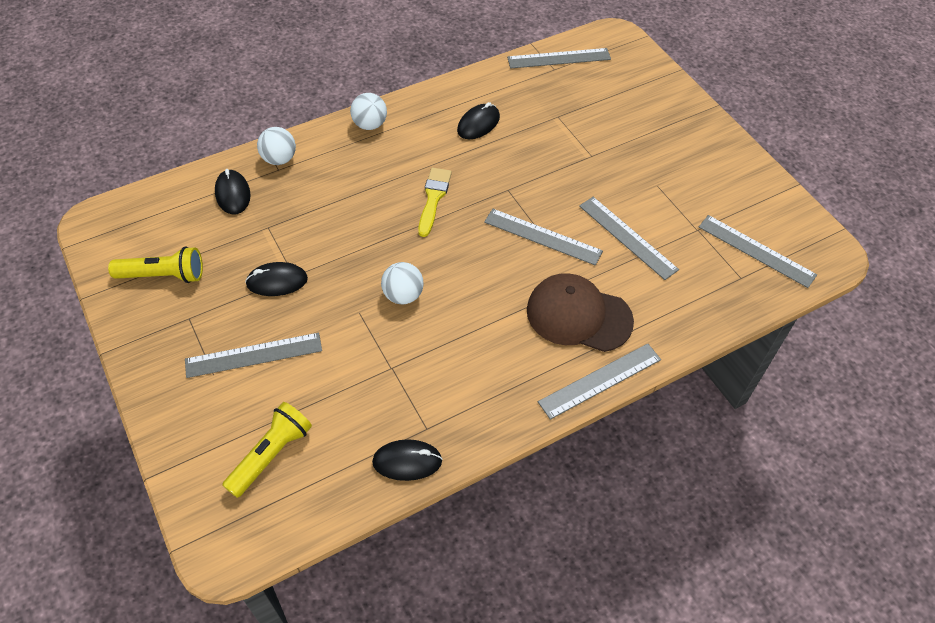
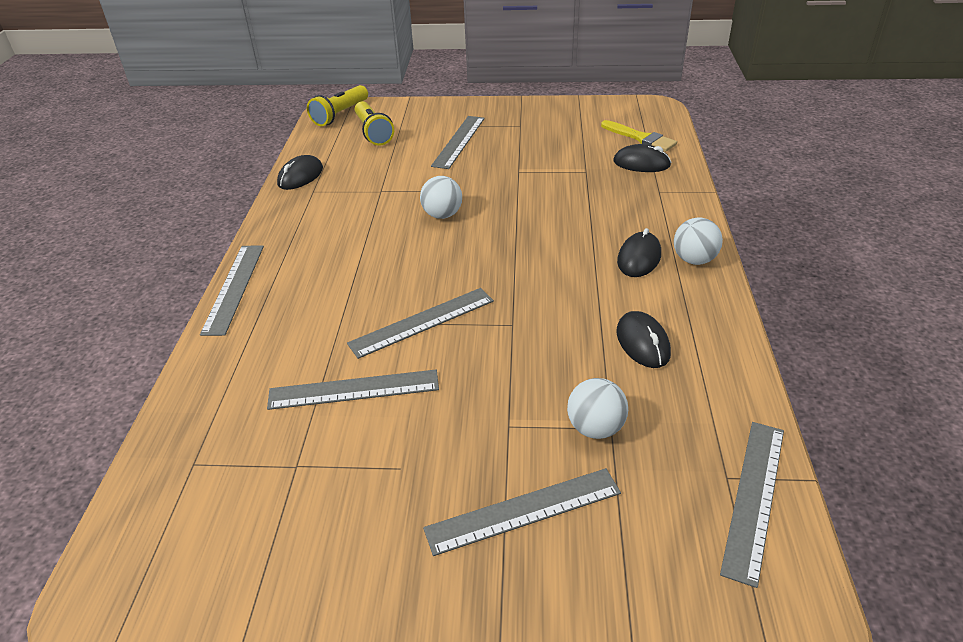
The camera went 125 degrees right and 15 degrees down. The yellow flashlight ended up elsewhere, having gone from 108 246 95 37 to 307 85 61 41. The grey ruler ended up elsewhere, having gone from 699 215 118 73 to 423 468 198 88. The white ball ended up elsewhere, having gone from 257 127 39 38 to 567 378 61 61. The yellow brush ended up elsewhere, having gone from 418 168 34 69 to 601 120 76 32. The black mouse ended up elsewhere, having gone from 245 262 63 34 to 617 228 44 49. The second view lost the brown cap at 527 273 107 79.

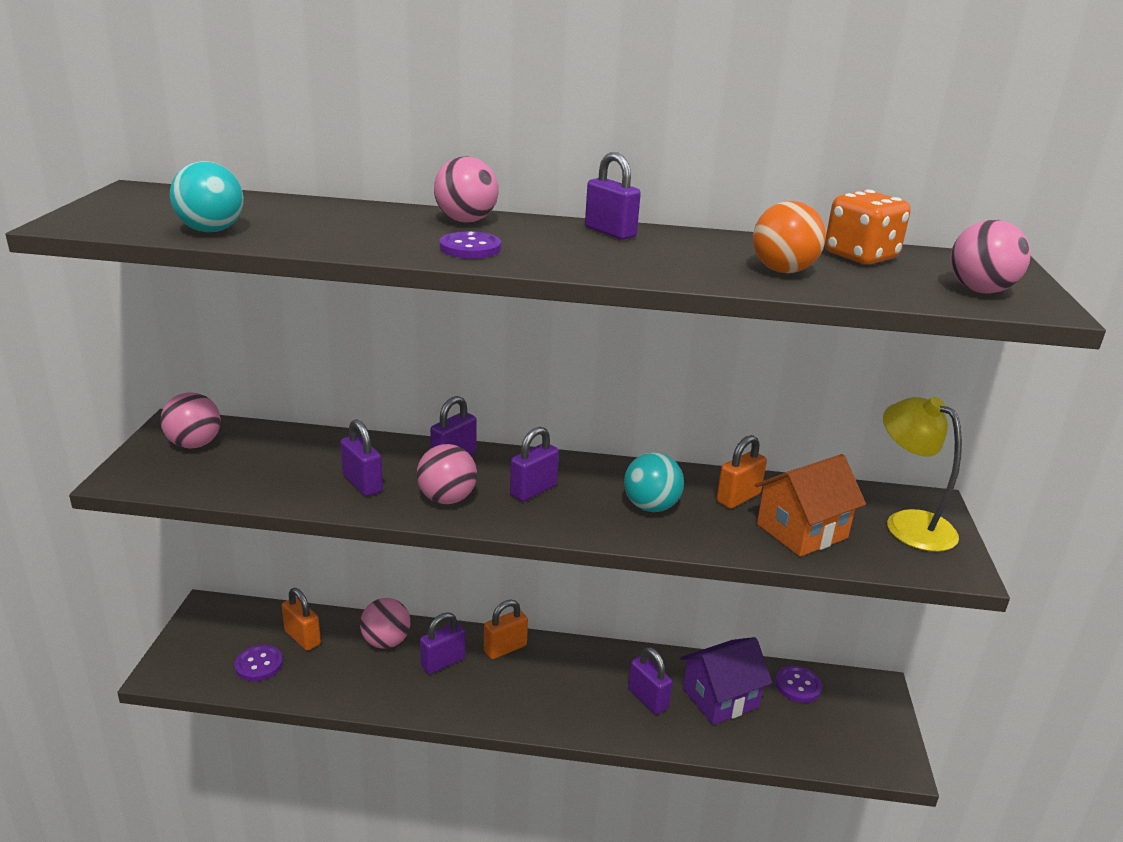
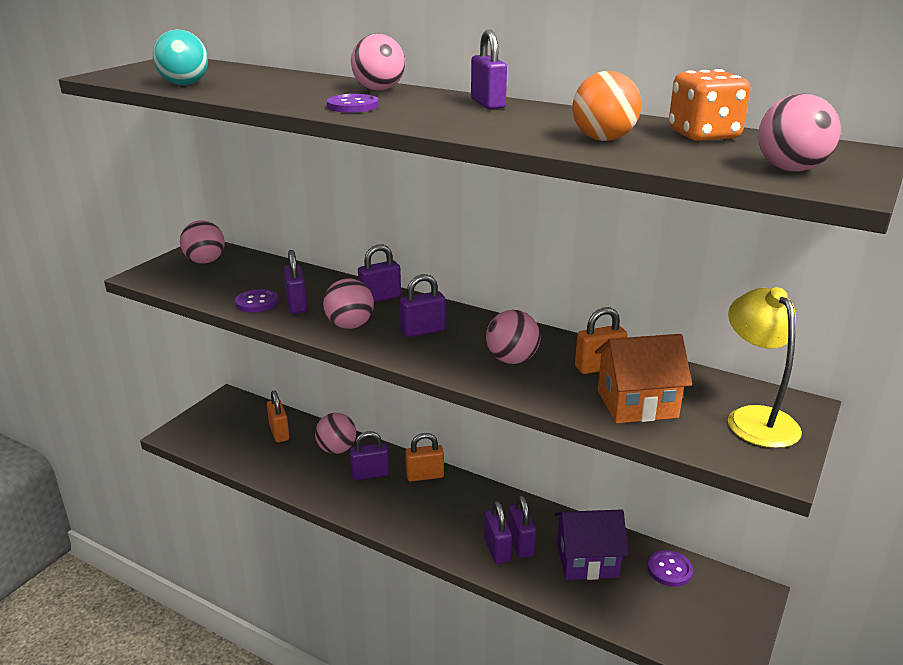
The camera went 25 degrees right and 0 degrees up. The purple button ended up elsewhere, having gone from 235 645 48 36 to 235 289 43 23. The second view gained the purple padlock at 484 501 28 63. What was the turquoise ball at 624 452 60 60 turned into the pink ball at 486 310 55 54.

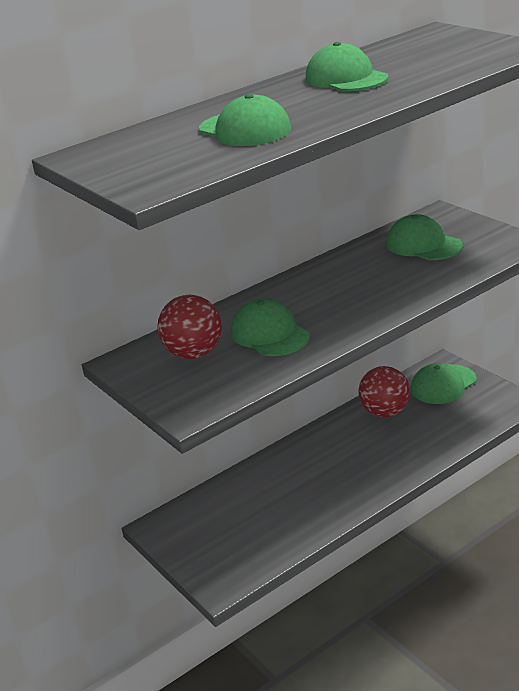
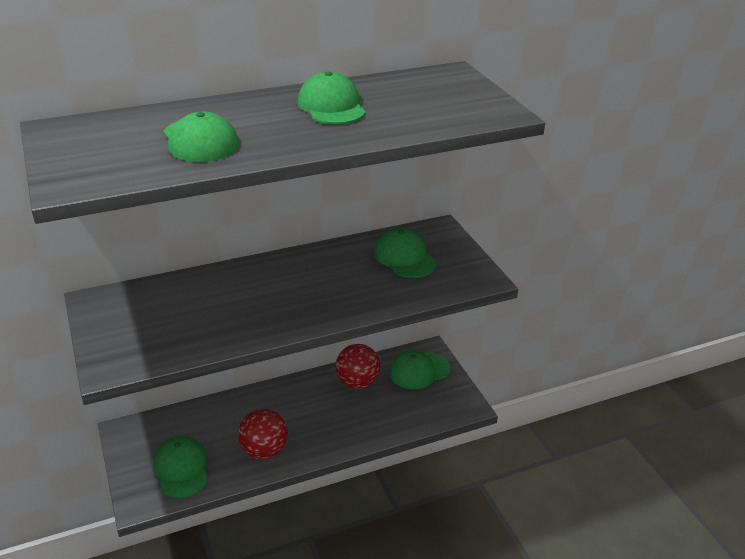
The camera went 10 degrees right and 5 degrees up. The green cap ended up elsewhere, having gone from 231 298 79 58 to 153 436 55 62. The red ball ended up elsewhere, having gone from 158 295 64 64 to 238 409 50 50.

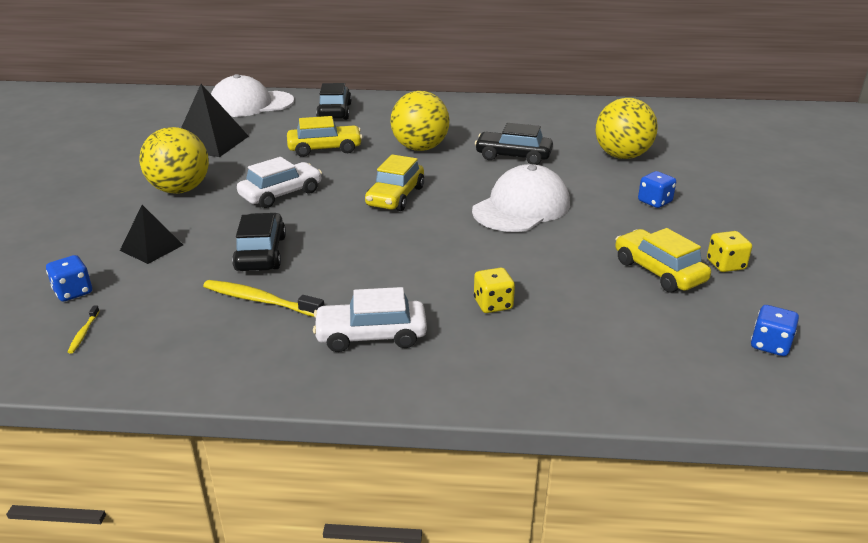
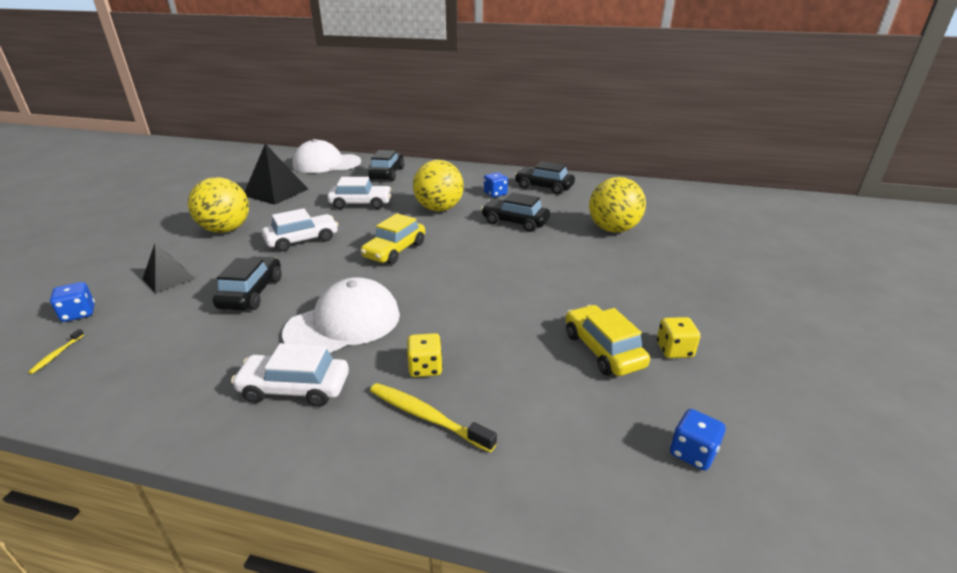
The camera went 10 degrees right and 0 degrees up. The white cap ended up elsewhere, having gone from 472 164 98 68 to 282 277 118 76. What was the yellow car at 287 116 76 41 turned into the white car at 327 177 66 32. The yellow toothbrush ended up elsewhere, having gone from 203 280 121 37 to 370 383 127 70. The blue dice ended up elsewhere, having gone from 638 171 38 37 to 484 172 24 25. The second view gained the black car at 515 161 60 33.

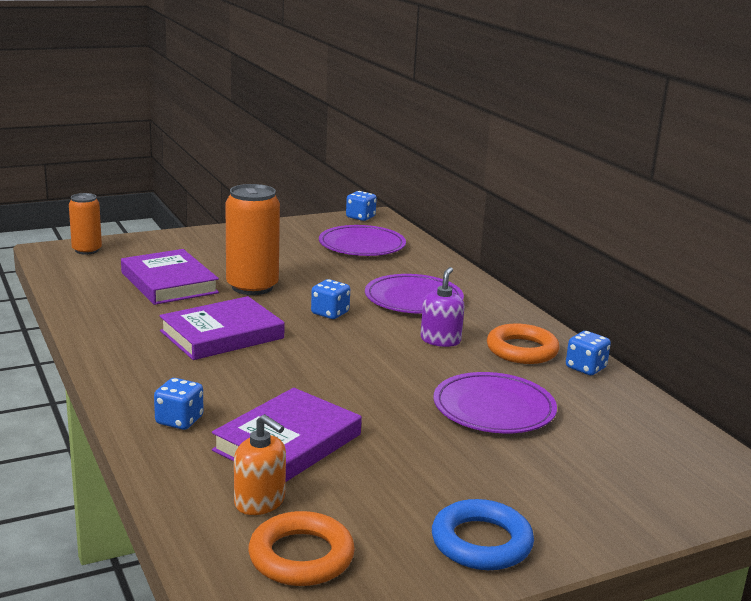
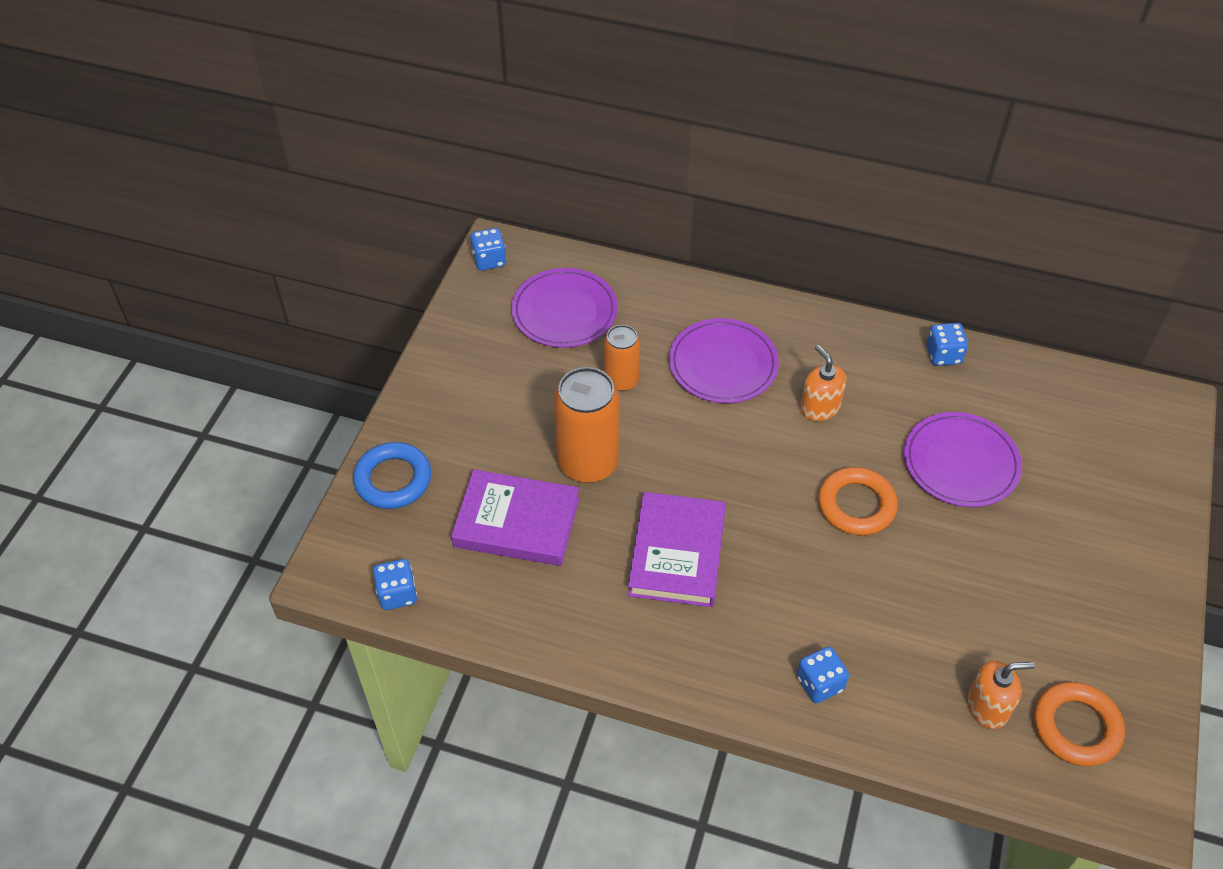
The camera went 45 degrees left and 30 degrees up. The blue ring ended up elsewhere, having gone from 432 499 102 71 to 353 442 78 67. The blue dice ended up elsewhere, having gone from 311 279 39 40 to 373 559 44 51. The orange can ended up elsewhere, having gone from 69 193 33 62 to 604 325 36 66. What was the purple soap dispenser at 420 267 45 80 turned into the orange soap dispenser at 800 345 46 76. The orange ring ended up elsewhere, having gone from 487 323 72 41 to 818 467 80 69. The second view lost the purple book at 212 388 150 94.

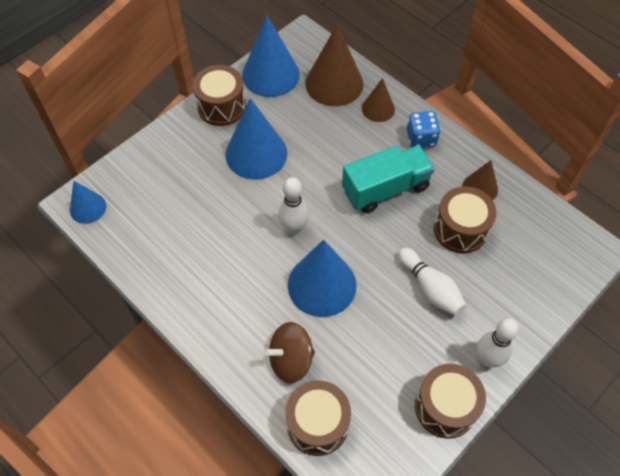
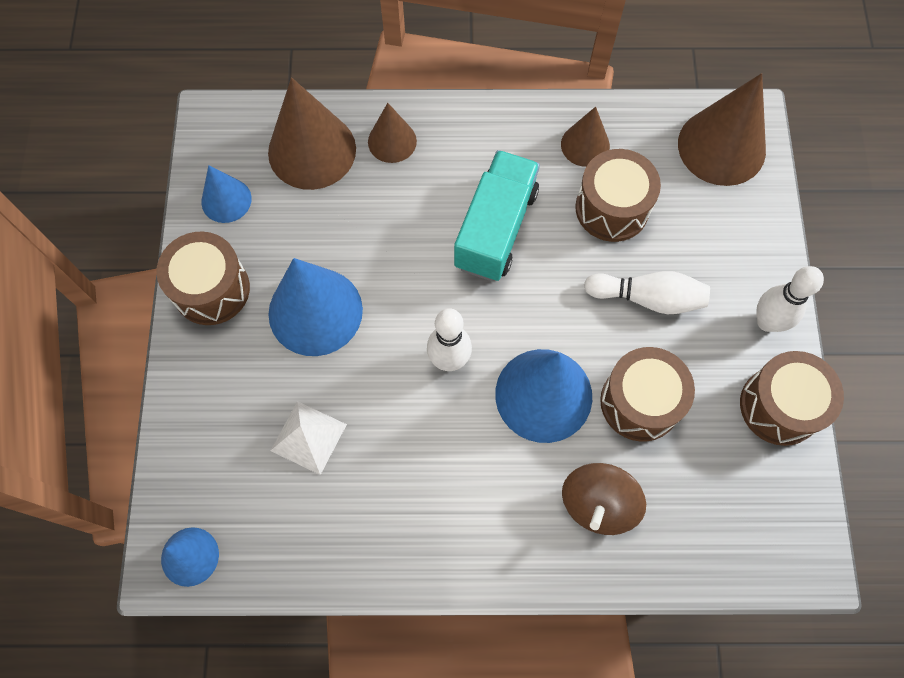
The camera went 45 degrees left and 10 degrees up. The size of the blue cone at 242 15 58 82 changed by a factor of 0.56. The second view gained the white pyramid at 270 401 77 74. The brown drum ended up elsewhere, having gone from 285 380 66 76 to 600 347 95 95. The second view gained the brown cone at 678 73 88 113. The second view lost the blue dice at 407 111 34 37.

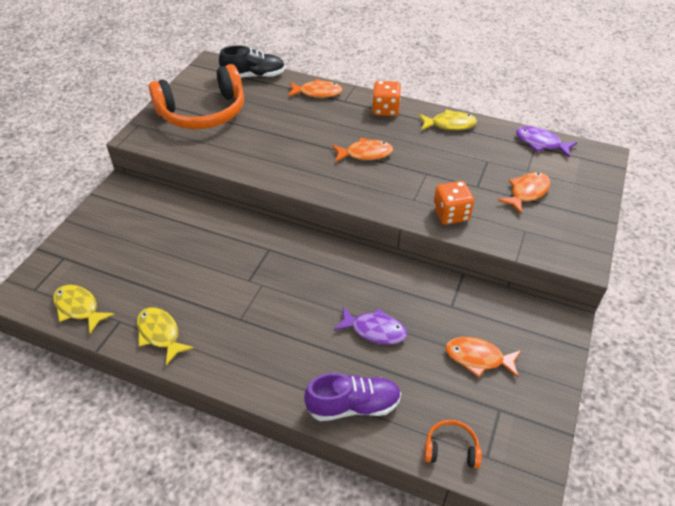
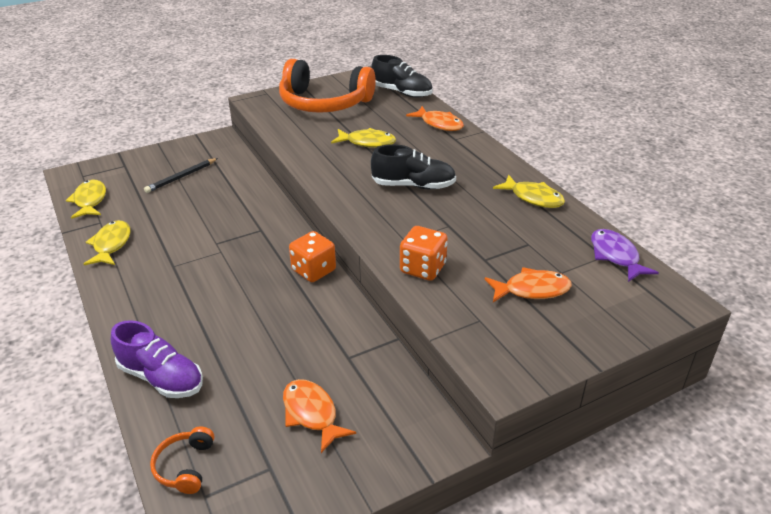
The camera went 40 degrees right and 10 degrees down. The second view gained the black pencil at 144 158 74 35. The orange headphones at 424 420 58 48 ended up facing another way, 135 degrees counterclockwise from before. The orange dice ended up elsewhere, having gone from 372 81 29 35 to 289 231 47 51. The second view gained the yellow fish at 331 128 65 20. Where the orange fish stood at 332 138 61 24, the black shoe came to stand at 371 144 85 45. The second view lost the purple fish at 333 307 74 38.

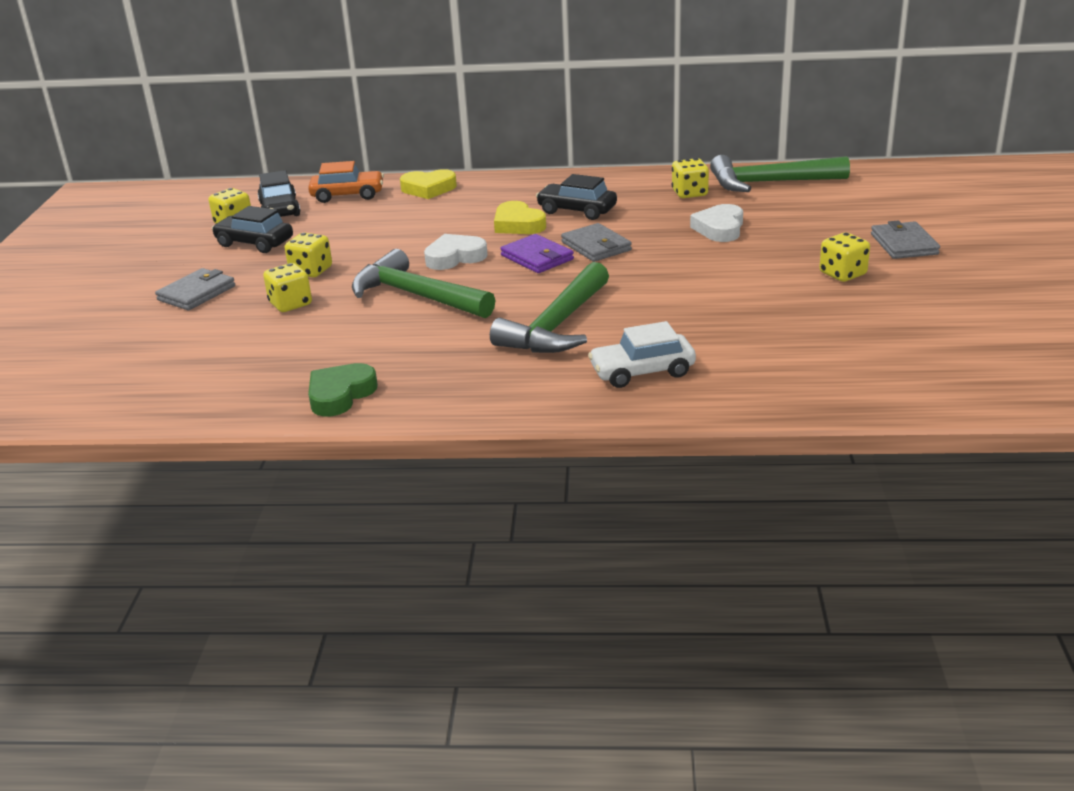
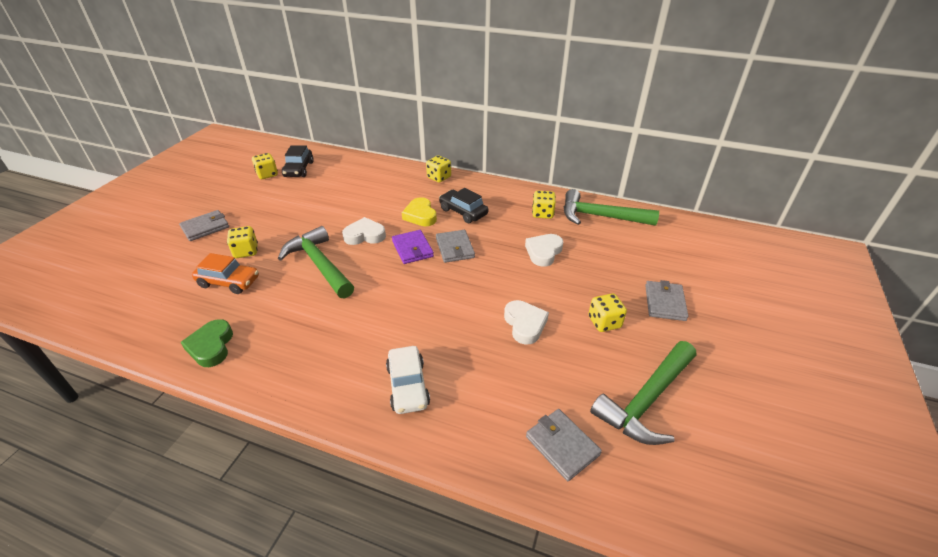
The camera went 15 degrees right and 10 degrees up. The green heart at 308 363 70 54 ended up facing another way, 60 degrees counterclockwise from before. The orange car ended up elsewhere, having gone from 308 161 76 42 to 192 253 67 41. The white car at 588 321 108 67 ended up facing another way, 105 degrees counterclockwise from before. The yellow dice ended up elsewhere, having gone from 285 233 47 44 to 426 156 25 27. The second view gained the white heart at 504 300 45 45. The second view gained the grey wallet at 526 409 76 72. The green hammer ended up elsewhere, having gone from 490 262 119 91 to 590 341 106 104. The second view lost the black car at 212 206 81 47. The second view lost the yellow heart at 400 169 57 30.

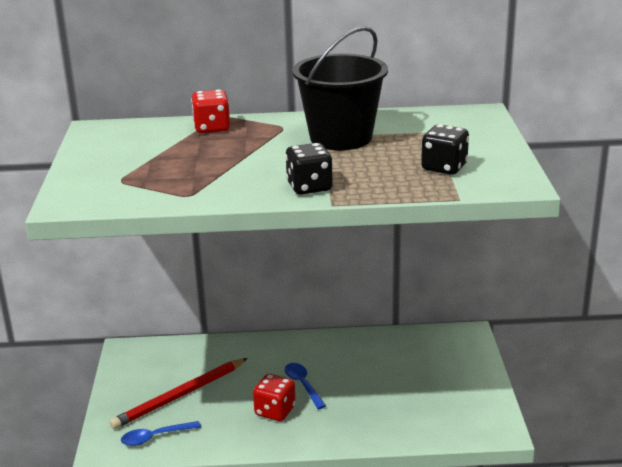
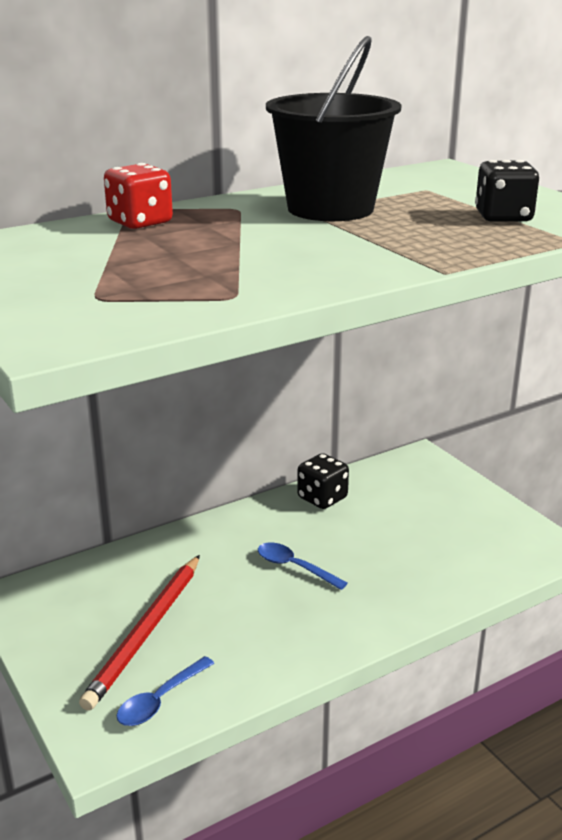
The camera went 30 degrees left and 0 degrees up. The black dice ended up elsewhere, having gone from 285 143 48 52 to 297 453 52 56. The second view lost the red dice at 253 374 43 47.

